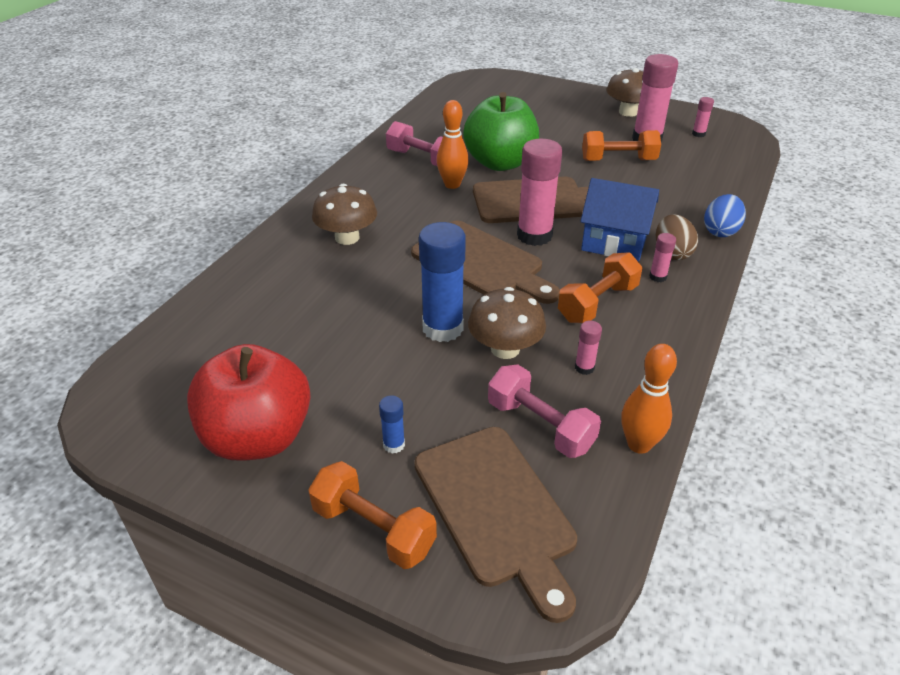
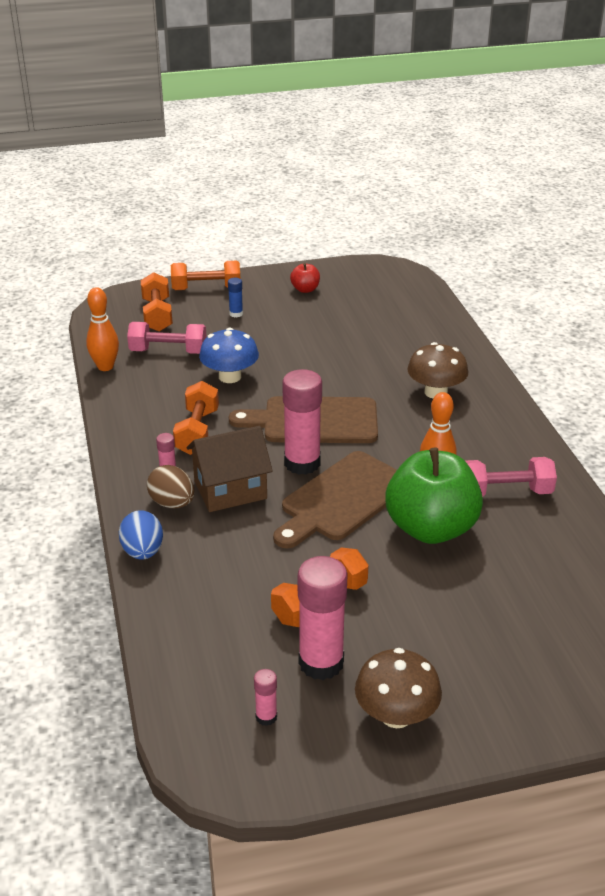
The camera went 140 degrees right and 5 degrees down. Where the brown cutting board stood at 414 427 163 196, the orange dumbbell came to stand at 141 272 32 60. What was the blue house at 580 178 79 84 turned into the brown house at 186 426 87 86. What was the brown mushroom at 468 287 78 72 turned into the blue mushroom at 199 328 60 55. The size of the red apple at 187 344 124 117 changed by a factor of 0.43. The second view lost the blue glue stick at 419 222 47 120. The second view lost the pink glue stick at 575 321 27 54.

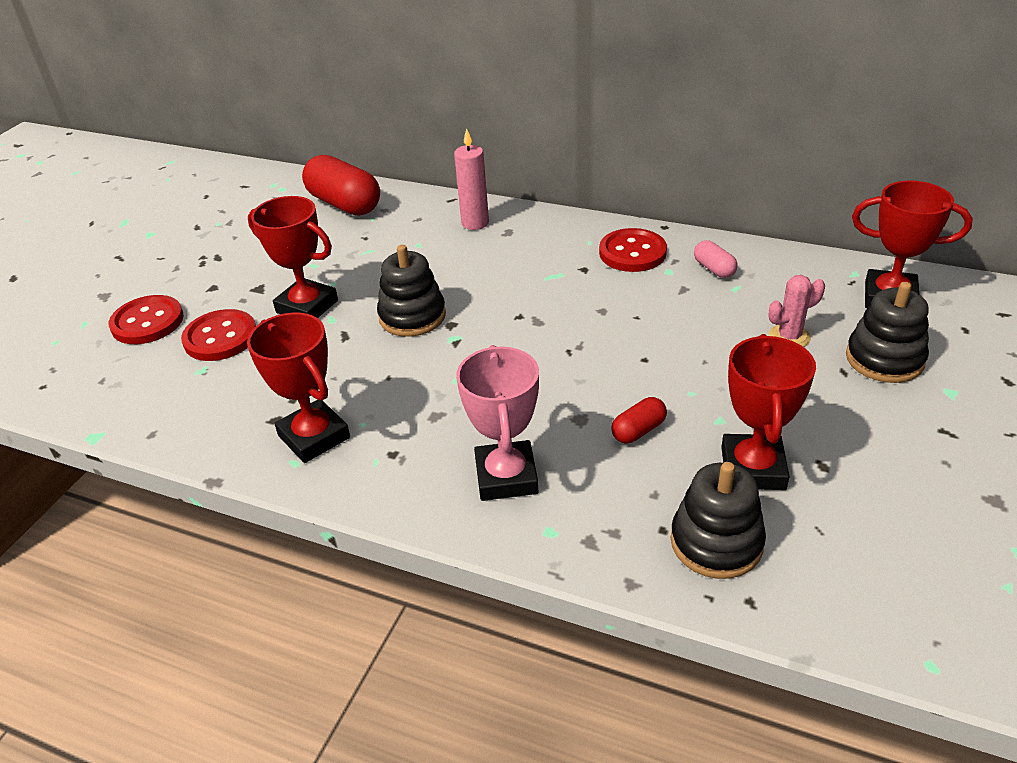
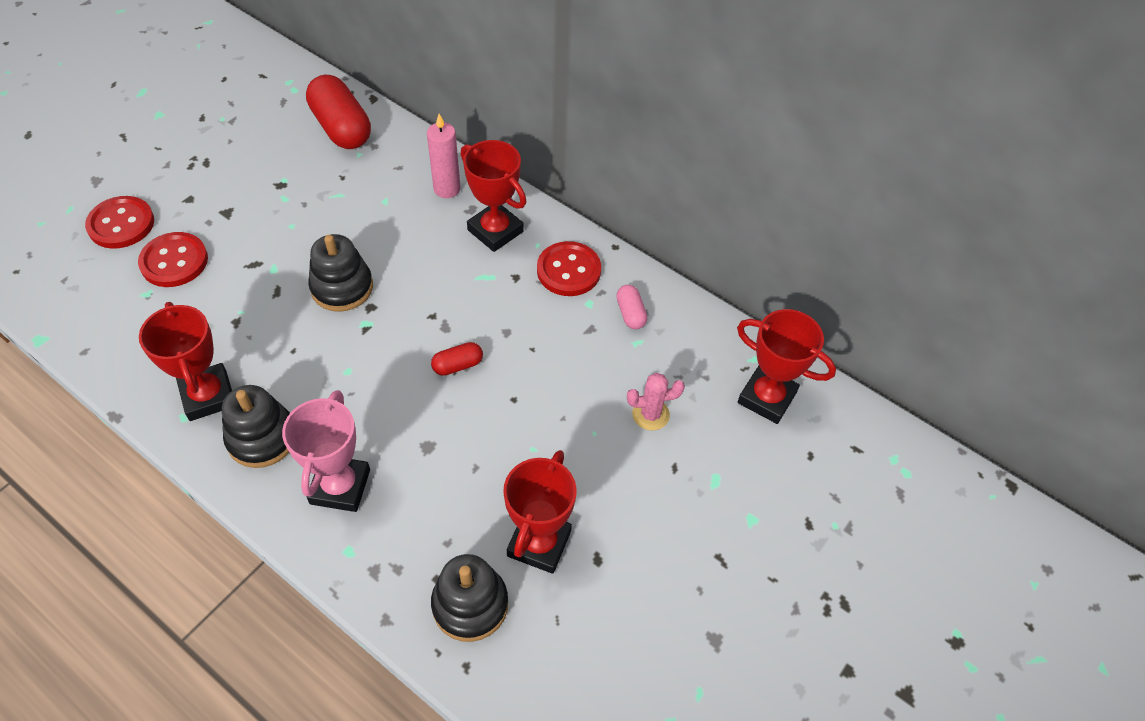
The camera went 10 degrees right and 15 degrees up. The black stacking toy ended up elsewhere, having gone from 846 282 83 101 to 222 385 68 83. The red capsule ended up elsewhere, having gone from 612 397 55 46 to 431 342 52 34. The red trophy ended up elsewhere, having gone from 248 196 90 122 to 461 140 65 112.

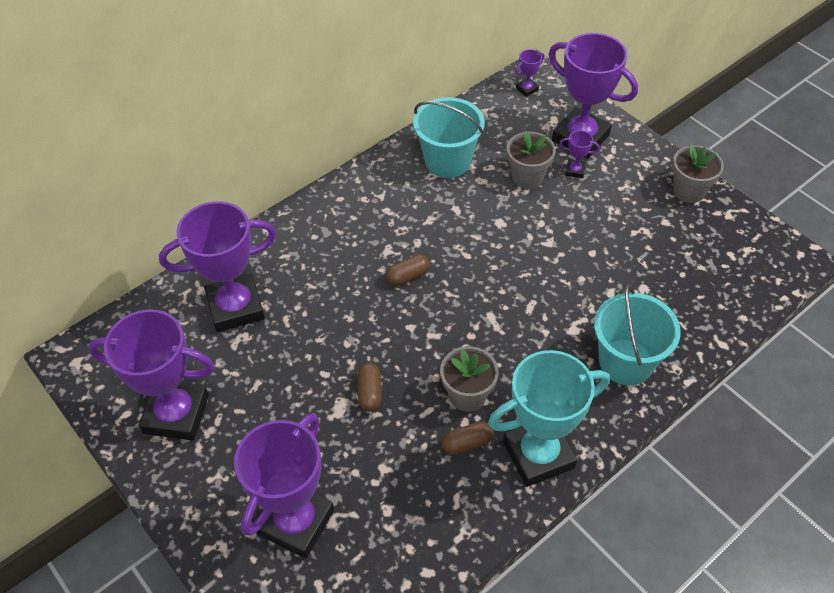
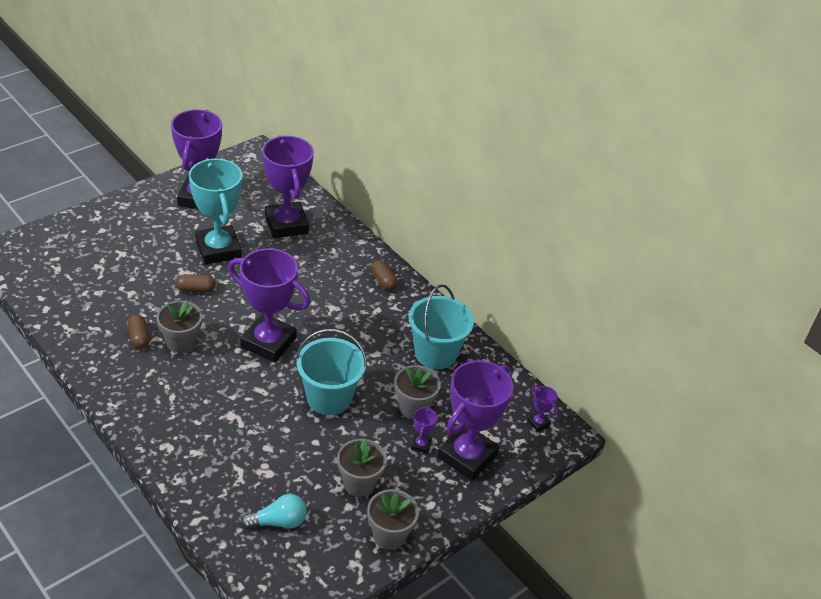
The camera went 85 degrees right and 10 degrees down. The turquoise trophy ended up elsewhere, having gone from 488 350 122 137 to 189 158 54 107. The purple trophy ended up elsewhere, having gone from 234 413 100 145 to 228 248 83 115. The second view gained the turquoise light bulb at 240 494 67 35. The turquoise bucket ended up elsewhere, having gone from 594 284 87 101 to 296 329 71 86. The second view gained the grey flower pot at 337 439 50 58. The brown capsule ended up elsewhere, having gone from 386 254 44 32 to 371 260 26 30.

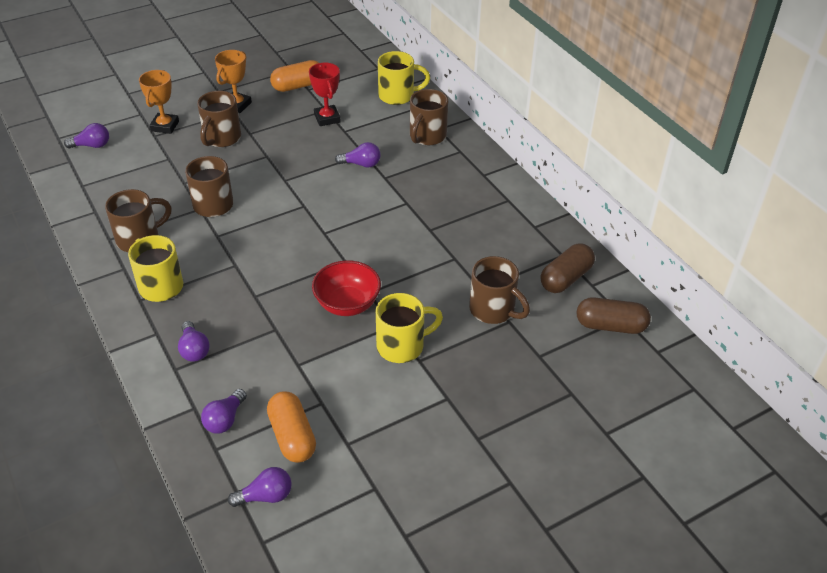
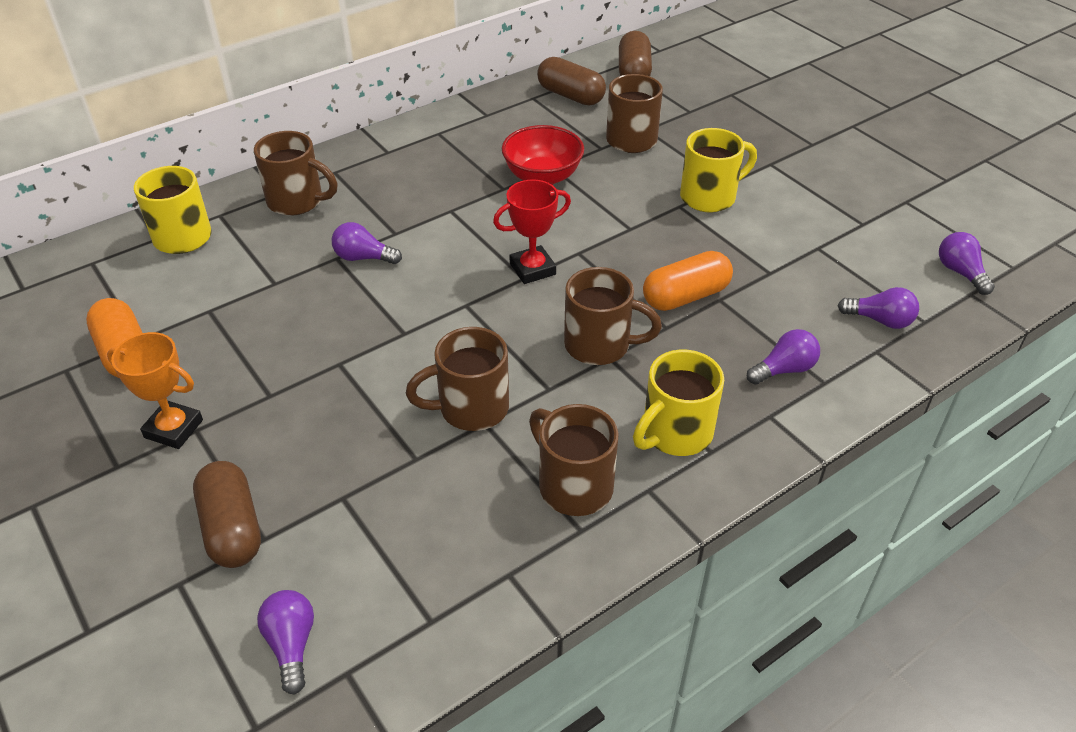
The camera went 95 degrees left and 0 degrees up. Where the orange trophy stood at 139 70 40 64, the brown capsule came to stand at 193 461 68 107. The purple light bulb at 335 142 46 26 ended up facing another way, 75 degrees counterclockwise from before. The red trophy ended up elsewhere, having gone from 309 63 32 63 to 493 179 78 105. The red bowl ended up elsewhere, having gone from 312 260 69 56 to 502 125 82 60. The brown mug ended up elsewhere, having gone from 197 91 44 56 to 564 267 98 98. The orange capsule ended up elsewhere, having gone from 267 391 49 72 to 643 251 90 60. The yellow mug at 376 293 67 70 ended up facing another way, 90 degrees clockwise from before.

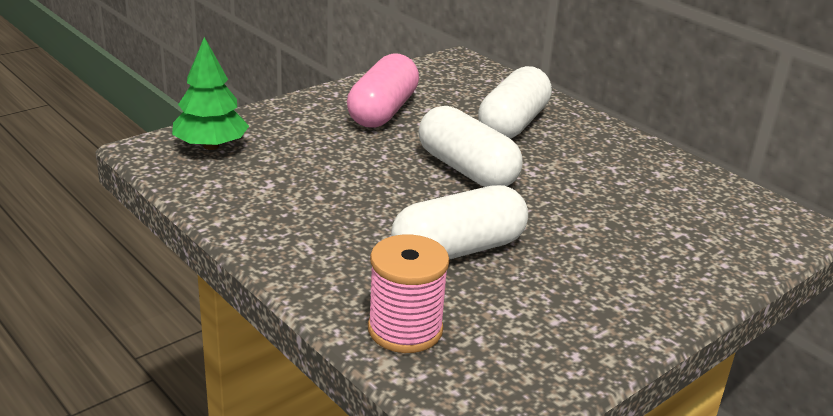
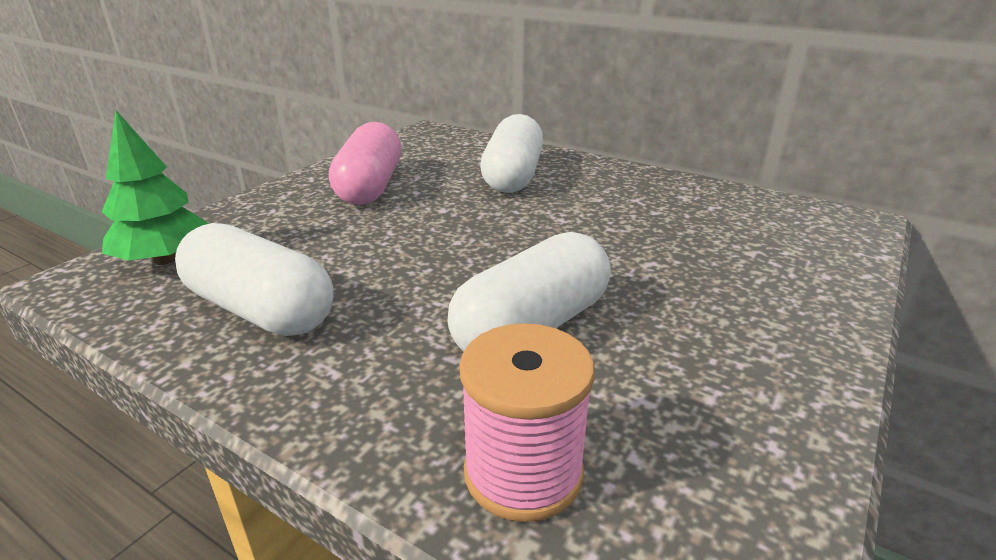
The camera went 15 degrees left and 0 degrees up. The white capsule ended up elsewhere, having gone from 418 106 104 81 to 175 223 158 113.

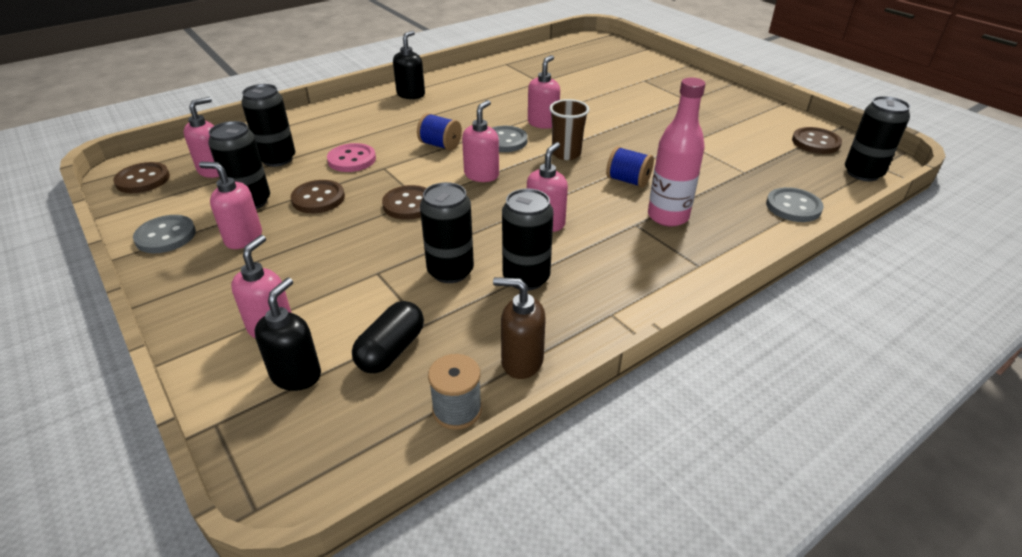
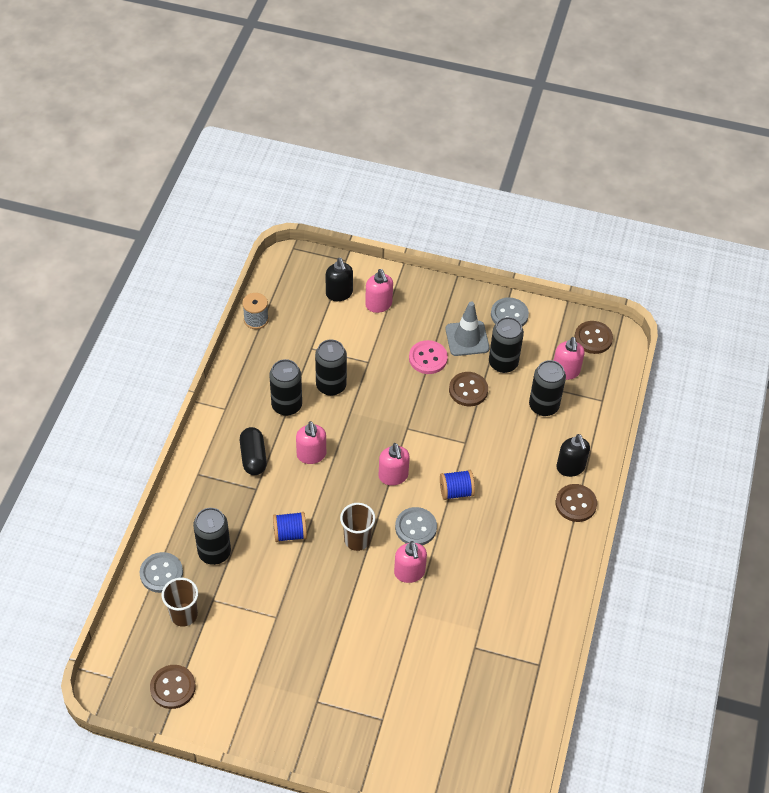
The camera went 140 degrees right and 15 degrees up. The second view gained the brown cup at 162 578 36 49. The black can ended up elsewhere, having gone from 845 96 65 85 to 193 508 38 57. The black capsule ended up elsewhere, having gone from 352 301 72 72 to 240 427 27 48. The pink button ended up elsewhere, having gone from 327 143 49 29 to 409 340 39 34. Where the pink soap dispenser stood at 199 162 63 87, the grey traffic cone came to stand at 445 301 44 55. The brown button ended up elsewhere, having gone from 382 185 44 35 to 556 484 41 38. The black soap dispenser ended up elsewhere, having gone from 393 31 32 68 to 557 434 33 43. The second view lost the brown soap dispenser at 493 277 53 102. The second view lost the pink bottle at 648 77 57 150.

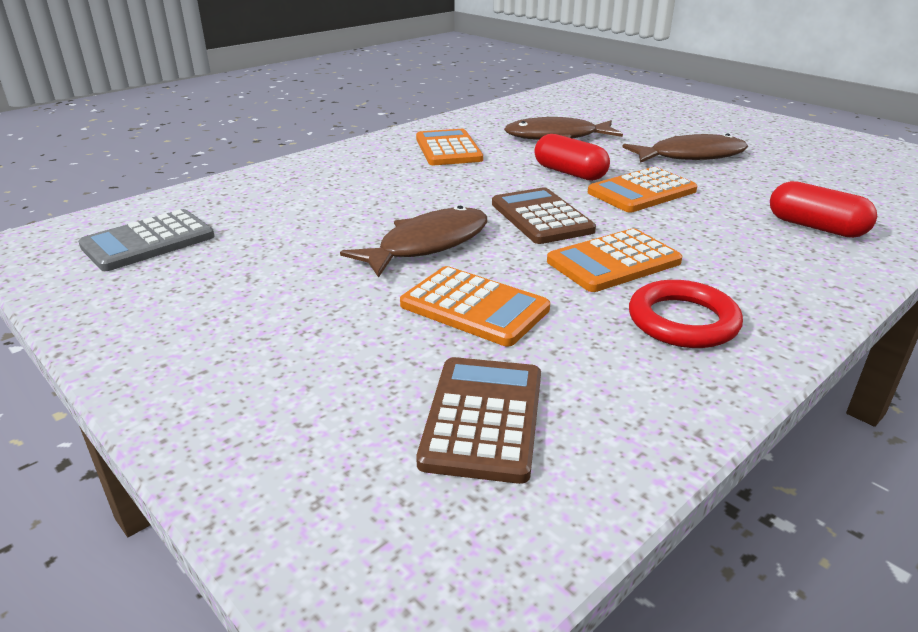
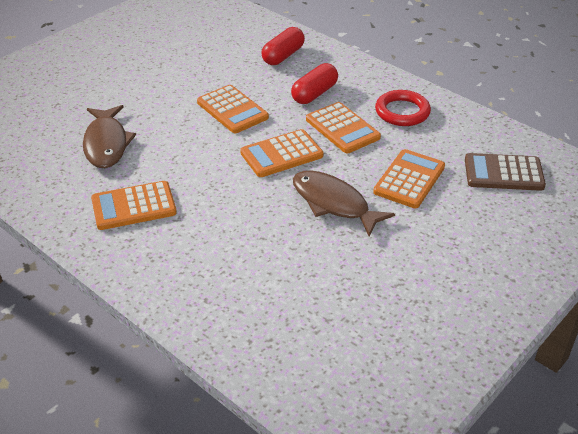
The camera went 95 degrees left and 10 degrees up. What was the brown calculator at 492 187 104 57 turned into the orange calculator at 240 129 84 48. The red capsule ended up elsewhere, having gone from 534 134 76 47 to 291 63 47 41. The second view lost the grey calculator at 78 209 136 62. The second view lost the brown fish at 622 133 126 30.

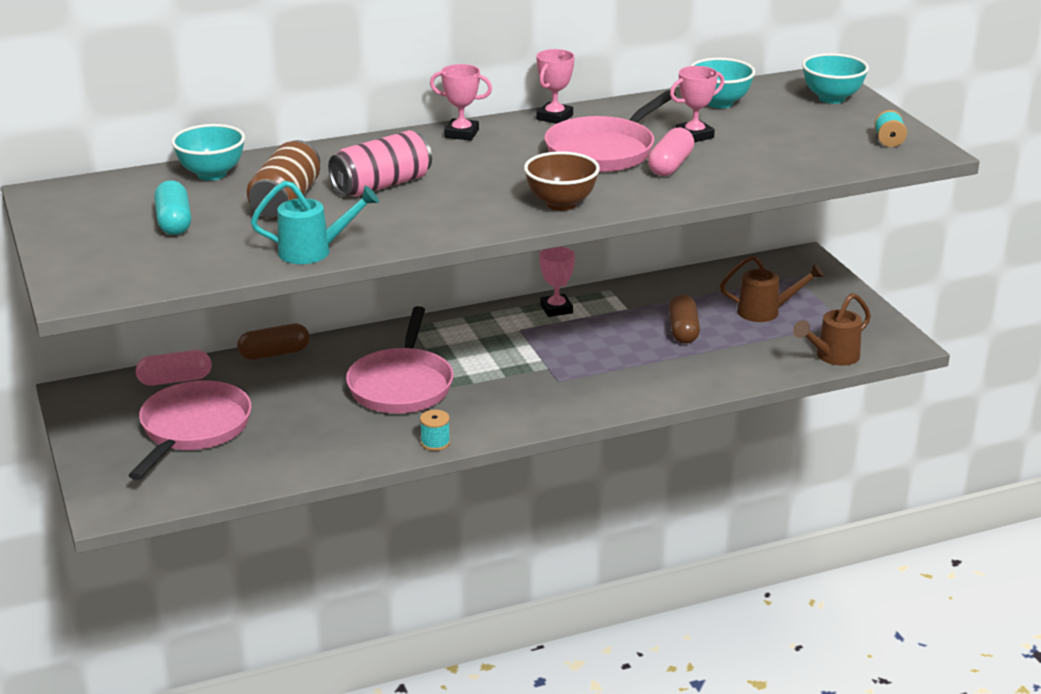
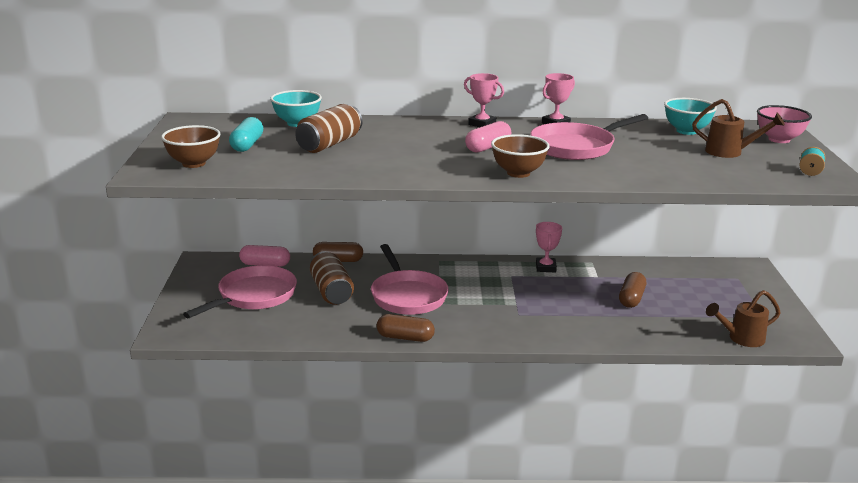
The camera went 20 degrees right and 5 degrees down. The second view gained the brown bowl at 161 125 60 43. The second view gained the brown can at 310 251 44 54. The pink pan at 346 306 108 107 ended up facing another way, 45 degrees counterclockwise from before. Where the turquoise spool stood at 420 410 30 41, the brown capsule came to stand at 376 314 59 28. The pink capsule ended up elsewhere, having gone from 648 127 46 49 to 465 121 46 32. The brown watering can ended up elsewhere, having gone from 720 255 104 67 to 692 99 93 59. What was the turquoise bowl at 802 53 67 51 turned into the pink bowl at 757 105 55 38. The second view lost the turquoise watering can at 251 181 128 83. The second view lost the pink can at 328 130 104 66. The second view lost the pink trophy at 670 66 54 76.

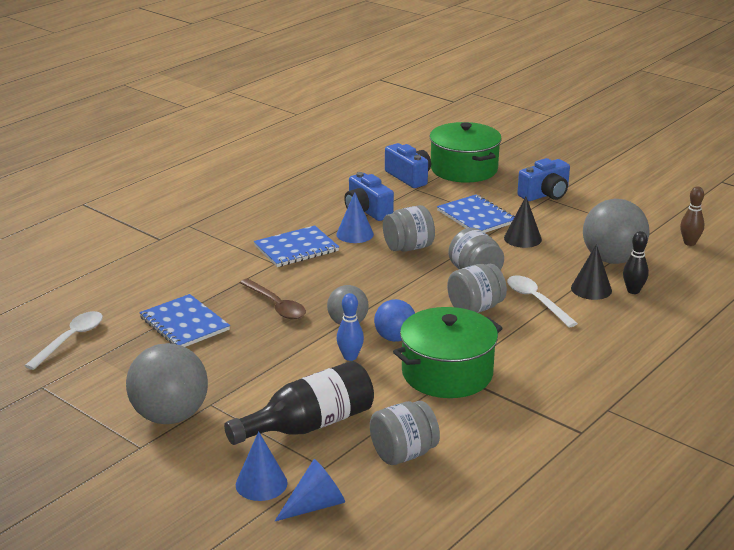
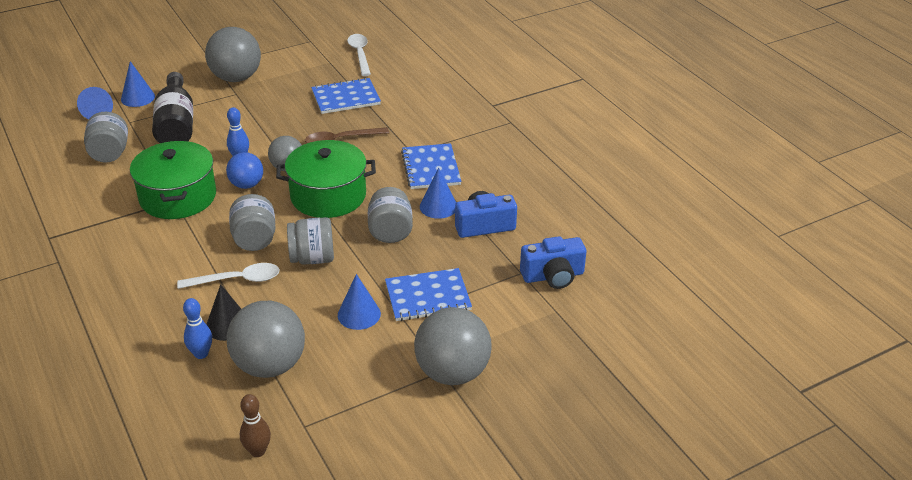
The camera went 110 degrees right and 10 degrees up. What was the black bowling pin at 623 231 26 63 turned into the blue bowling pin at 183 298 29 61. The green pot ended up elsewhere, having gone from 430 122 72 61 to 276 140 100 78. What was the black cone at 504 197 38 51 turned into the blue cone at 338 274 43 56. The white spoon at 24 311 79 59 ended up facing another way, 150 degrees counterclockwise from before. Where the blue camera stood at 517 158 53 43, the grey ball came to stand at 414 307 78 78.

